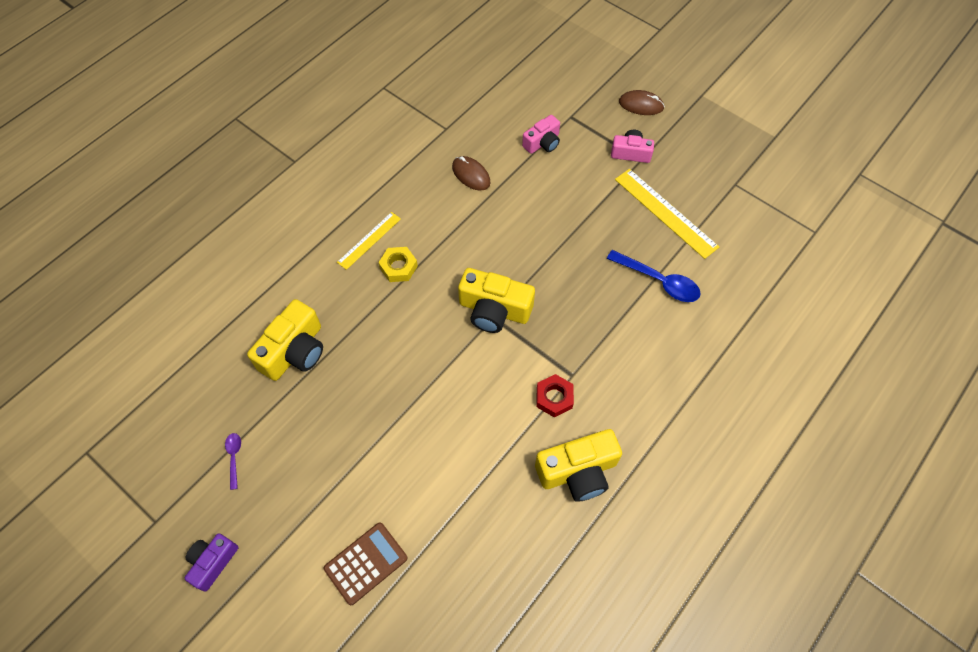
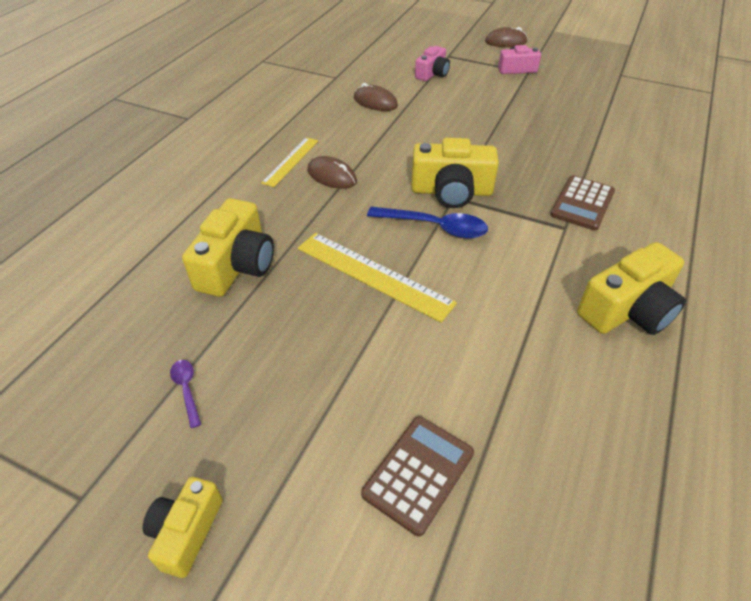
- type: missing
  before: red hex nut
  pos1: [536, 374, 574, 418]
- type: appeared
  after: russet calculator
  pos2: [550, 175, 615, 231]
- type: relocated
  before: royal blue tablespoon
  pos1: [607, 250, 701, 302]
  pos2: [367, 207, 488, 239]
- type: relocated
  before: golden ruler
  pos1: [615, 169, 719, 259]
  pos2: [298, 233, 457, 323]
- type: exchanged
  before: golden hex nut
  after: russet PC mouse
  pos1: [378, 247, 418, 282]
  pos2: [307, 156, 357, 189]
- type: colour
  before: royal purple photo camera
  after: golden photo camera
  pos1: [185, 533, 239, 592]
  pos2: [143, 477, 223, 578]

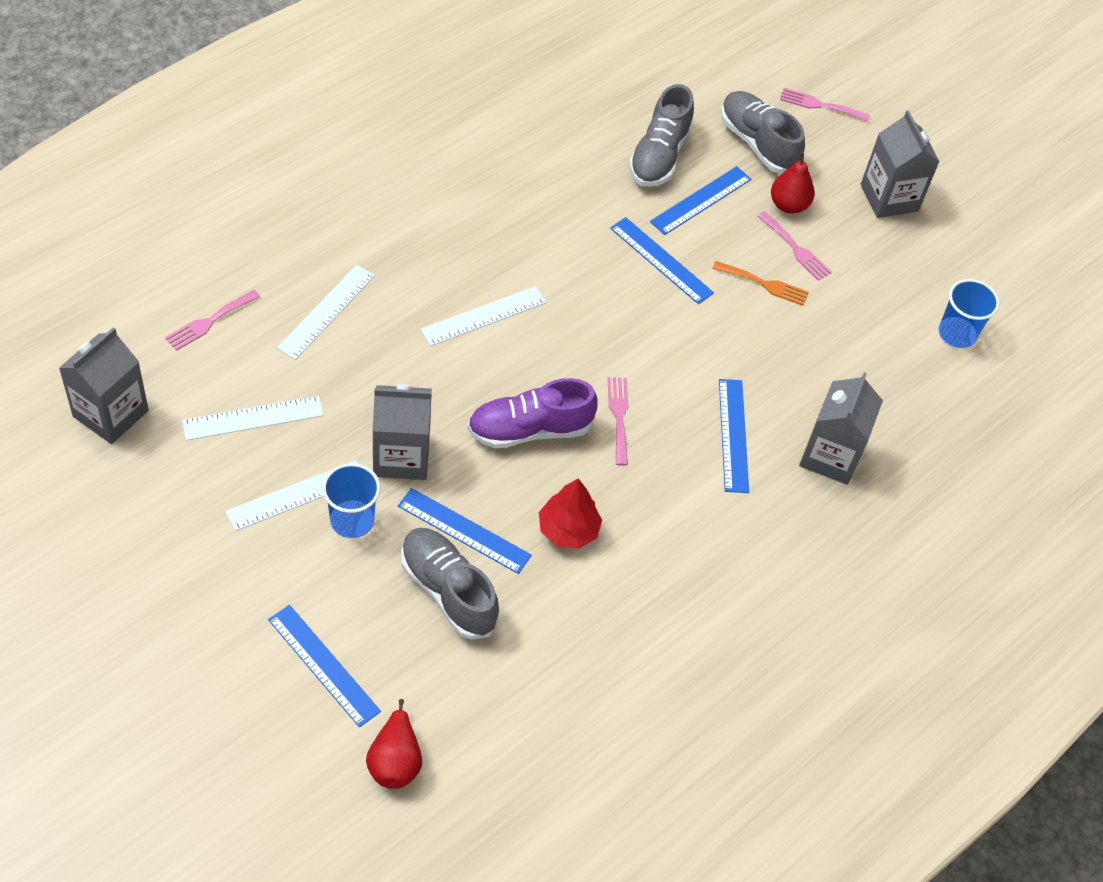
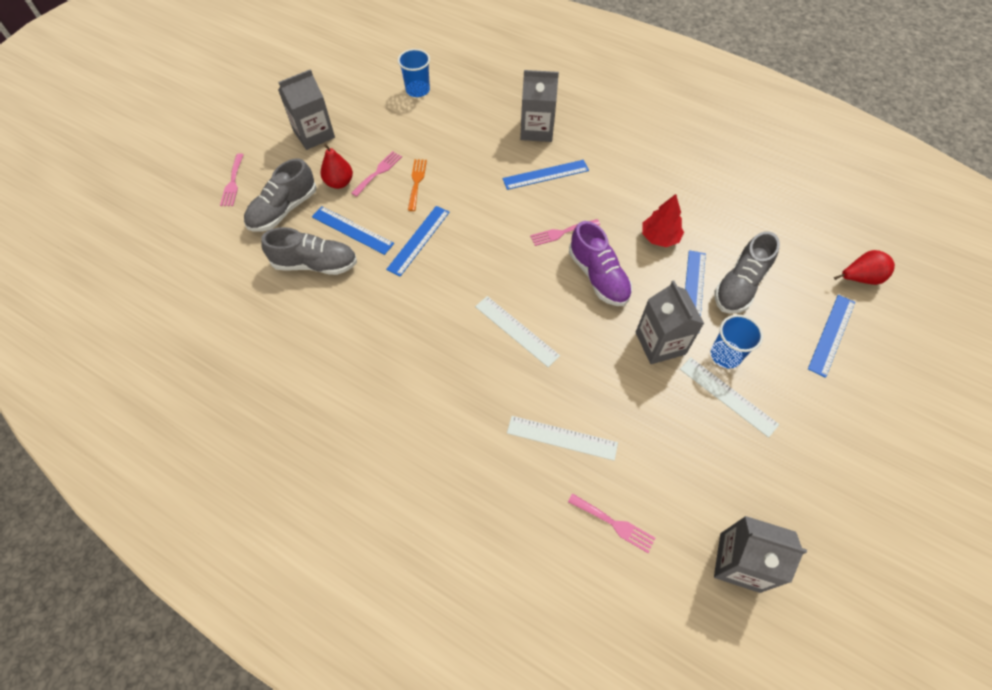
- type: missing
  before: white ruler
  pos1: [182, 396, 324, 441]

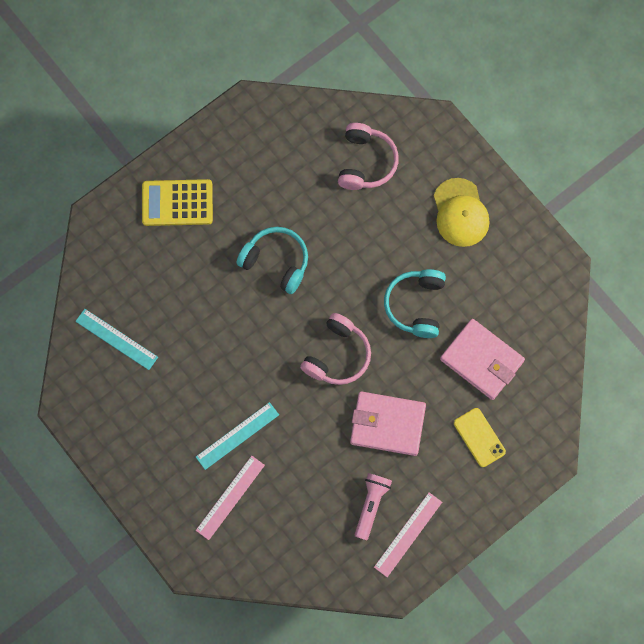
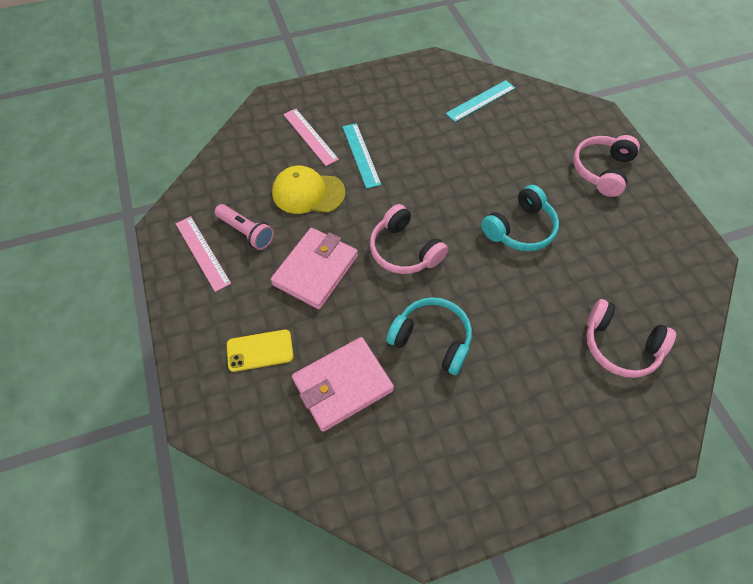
- type: relocated
  before: golden baseball cap
  pos1: [434, 178, 490, 247]
  pos2: [272, 165, 345, 214]
- type: exchanged
  before: golden calculator
  after: rosy over-ear headphones
  pos1: [142, 179, 213, 226]
  pos2: [573, 135, 640, 197]

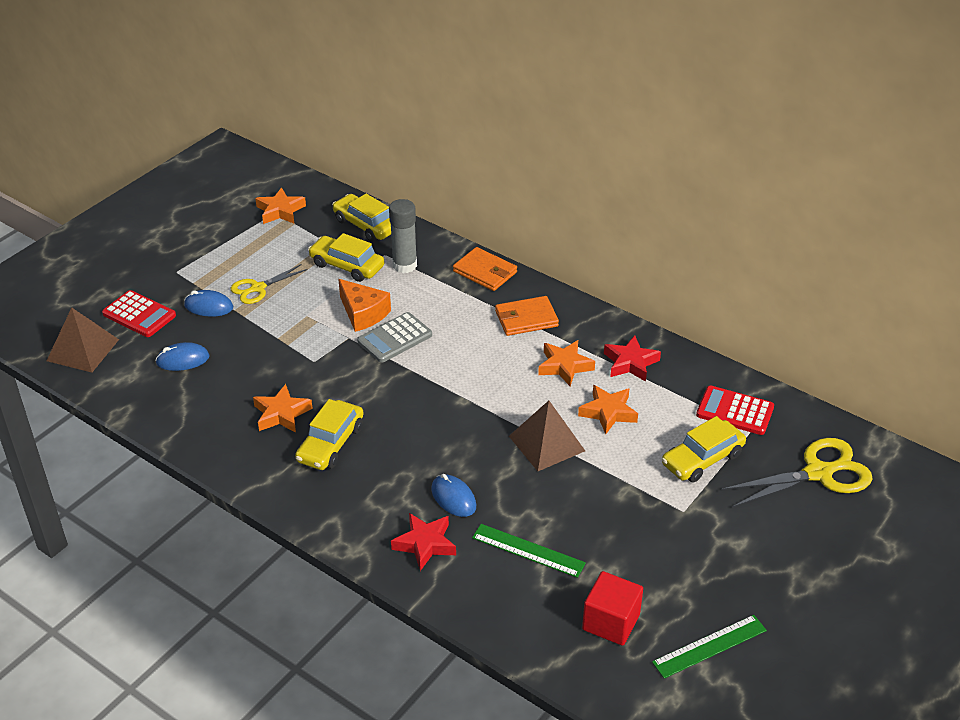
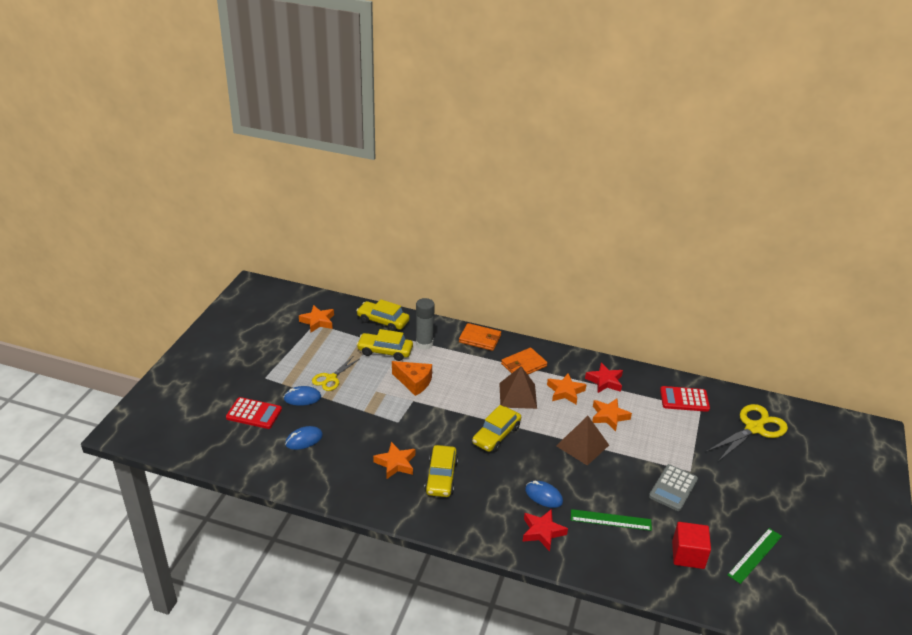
- type: relocated
  before: russet pyramid shape
  pos1: [47, 308, 119, 373]
  pos2: [499, 366, 537, 409]
- type: relocated
  before: grey calculator
  pos1: [357, 312, 432, 363]
  pos2: [649, 464, 698, 511]
- type: relocated
  before: golden car
  pos1: [662, 416, 746, 483]
  pos2: [472, 405, 521, 452]

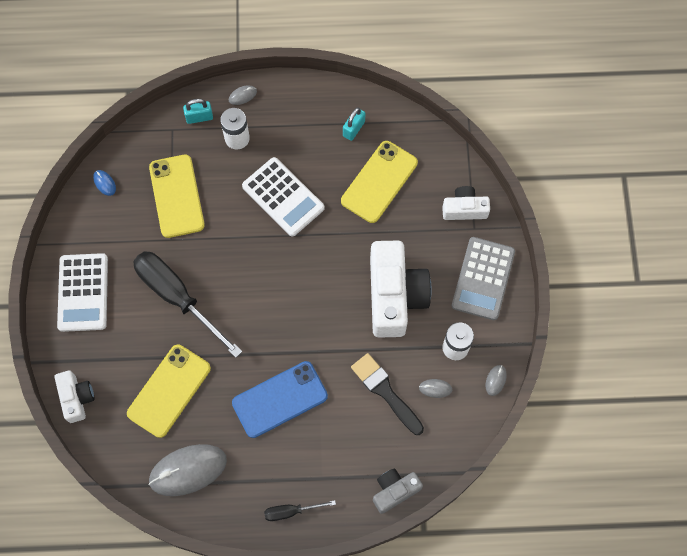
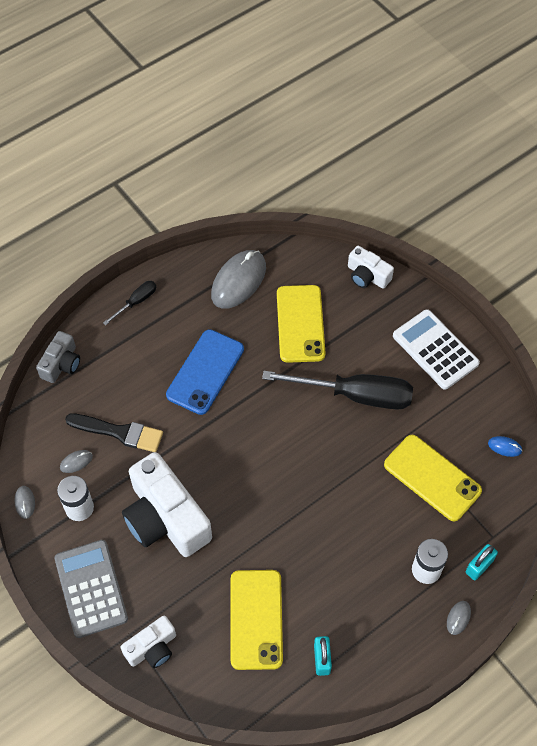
- type: missing
  before: white calculator
  pos1: [242, 157, 325, 237]

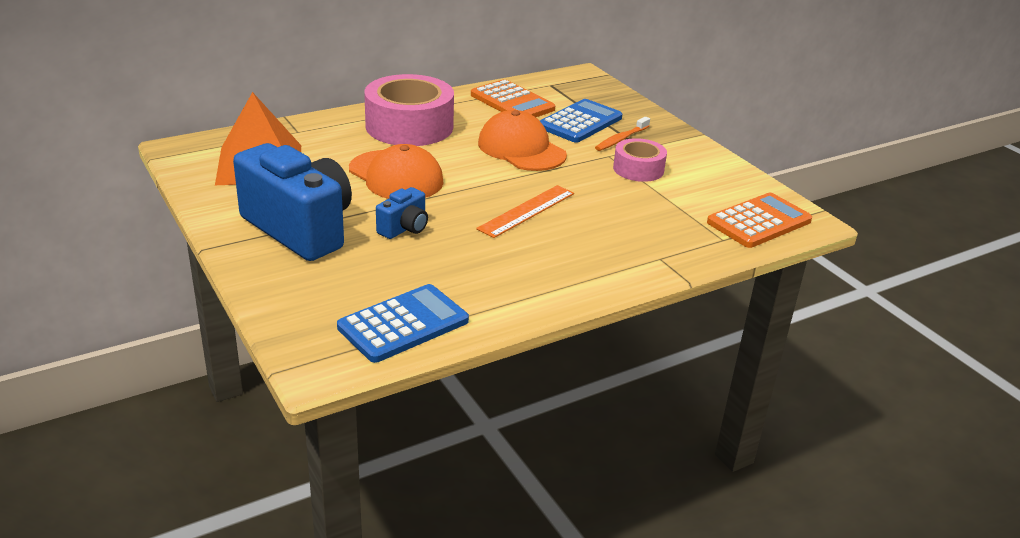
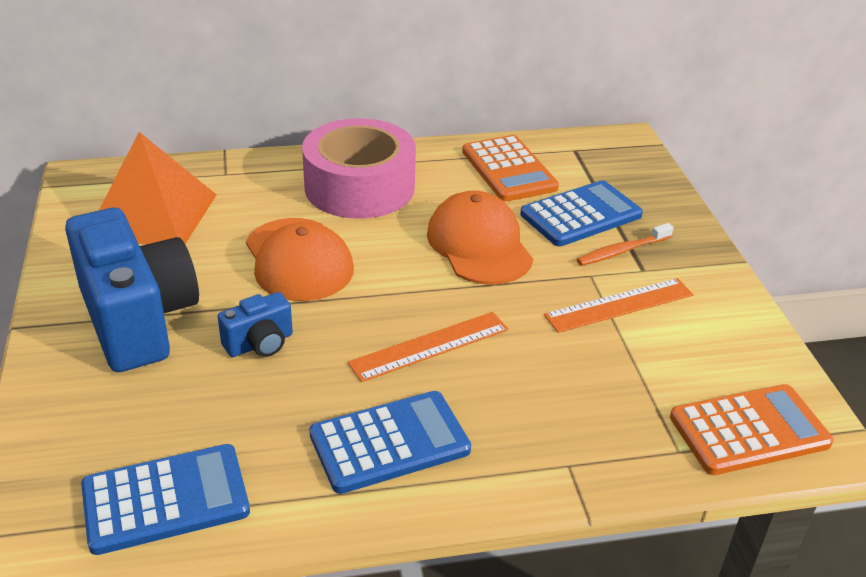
- type: appeared
  after: royal blue calculator
  pos2: [309, 391, 471, 494]
- type: exchanged
  before: rosy tape
  after: orange ruler
  pos1: [613, 138, 667, 182]
  pos2: [544, 278, 694, 333]

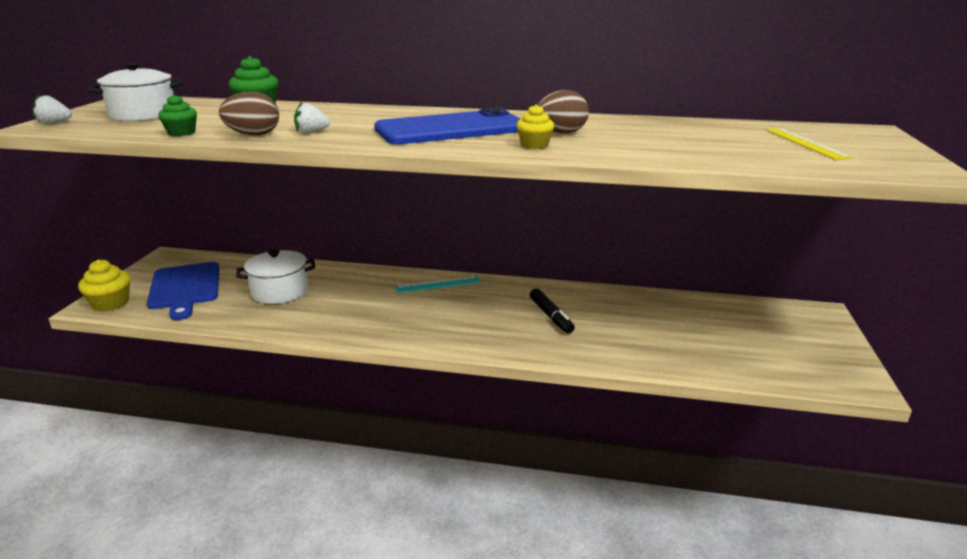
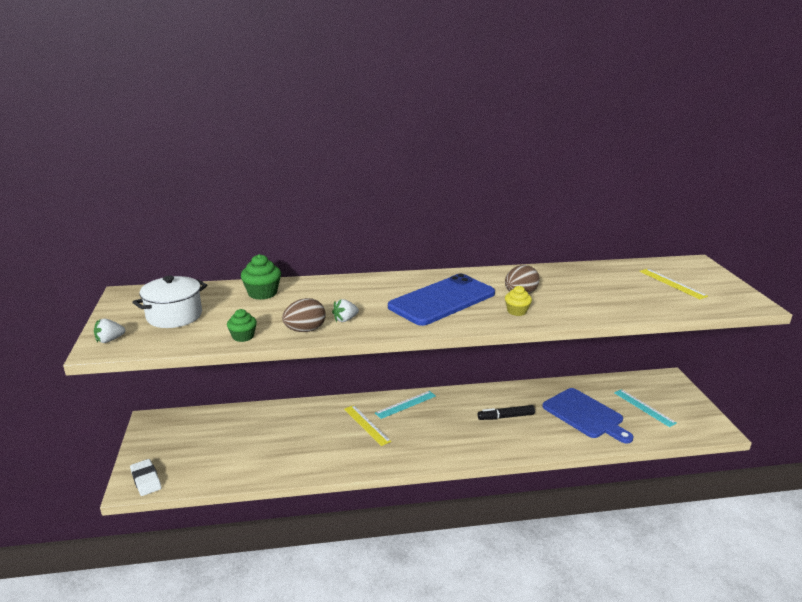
- type: missing
  before: white cooking pot
  pos1: [236, 249, 315, 304]
- type: appeared
  after: golden ruler
  pos2: [344, 405, 391, 446]
- type: appeared
  after: aqua ruler
  pos2: [614, 389, 677, 427]
- type: relocated
  before: royal blue cutting board
  pos1: [147, 262, 219, 320]
  pos2: [542, 388, 633, 443]
- type: exchanged
  before: golden cupcake
  after: white eraser
  pos1: [78, 259, 130, 312]
  pos2: [130, 459, 161, 496]
- type: spun
  before: jet-black marker pen
  pos1: [530, 288, 575, 334]
  pos2: [478, 405, 535, 420]
  turn: 120

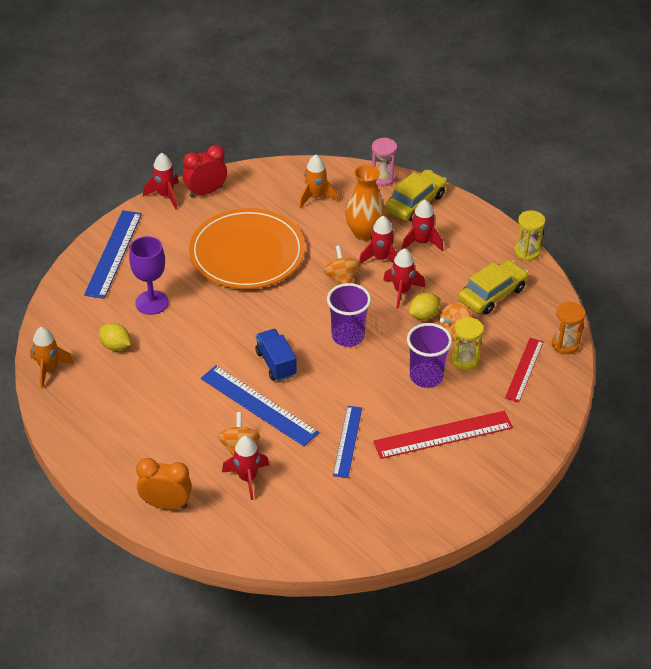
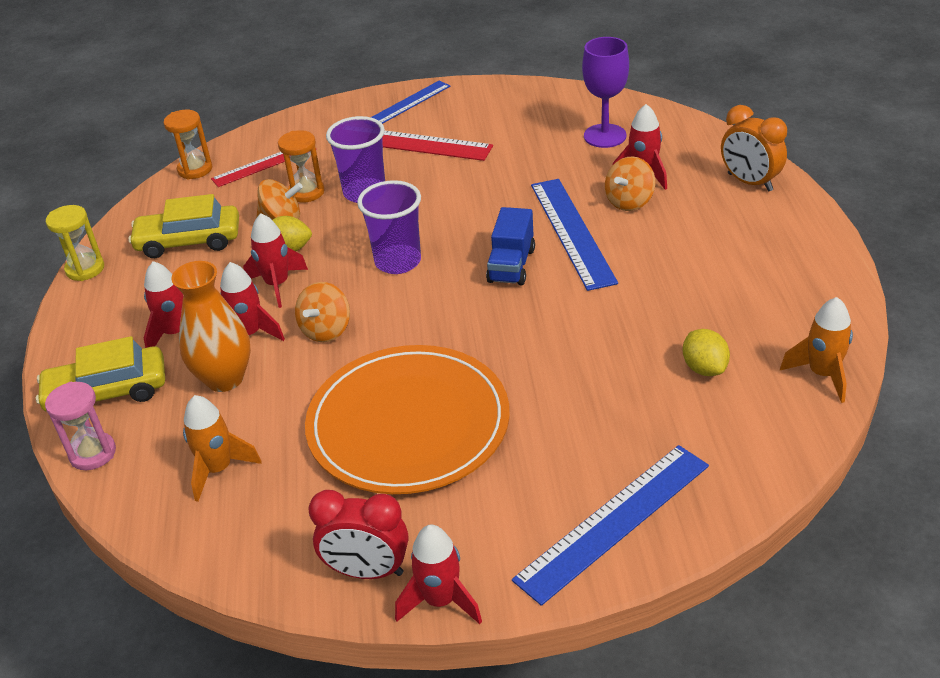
- type: relocated
  before: royal purple wine glass
  pos1: [129, 236, 169, 315]
  pos2: [582, 37, 629, 148]
- type: relocated
  before: royal blue ruler
  pos1: [333, 406, 362, 478]
  pos2: [371, 81, 450, 124]
- type: colour
  before: golden hourglass
  after: orange hourglass
  pos1: [452, 317, 484, 370]
  pos2: [278, 130, 325, 203]

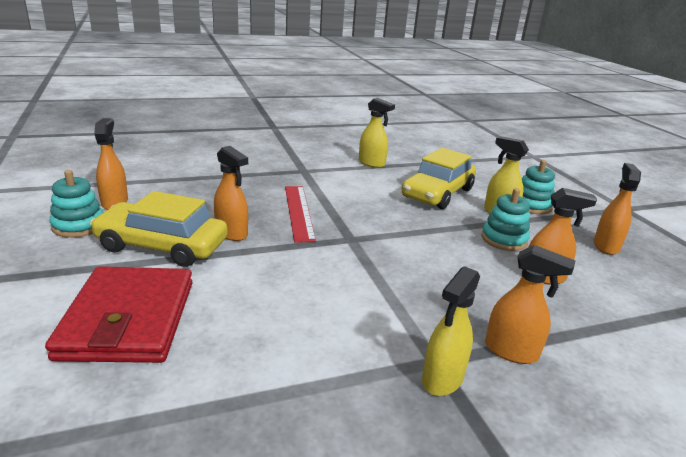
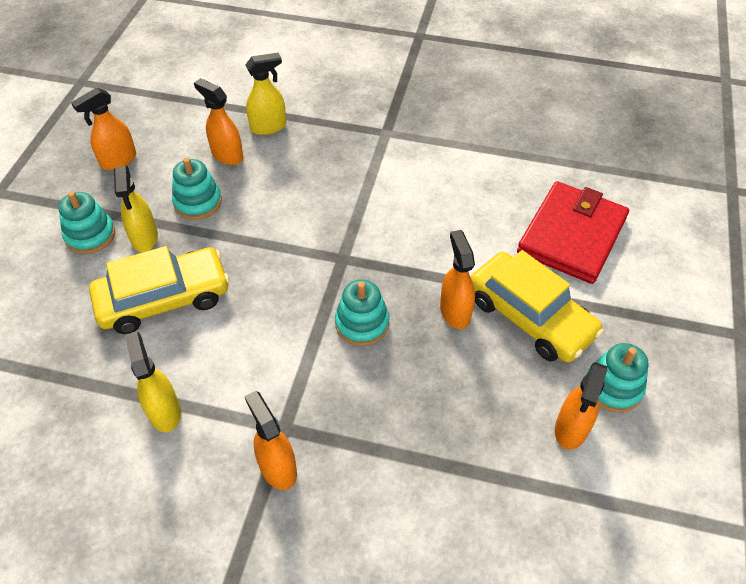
- type: relocated
  before: golden spray bottle
  pos1: [422, 266, 480, 396]
  pos2: [245, 53, 286, 135]
- type: relocated
  before: orange spray bottle
  pos1: [485, 245, 575, 364]
  pos2: [244, 391, 297, 490]
- type: exchanged
  before: red ruler
  after: aqua stacking rings
  pos1: [285, 186, 316, 243]
  pos2: [335, 279, 389, 346]

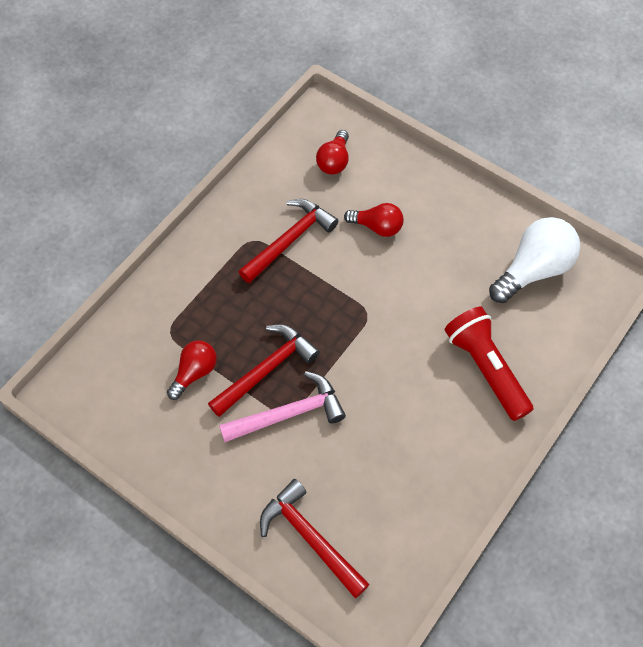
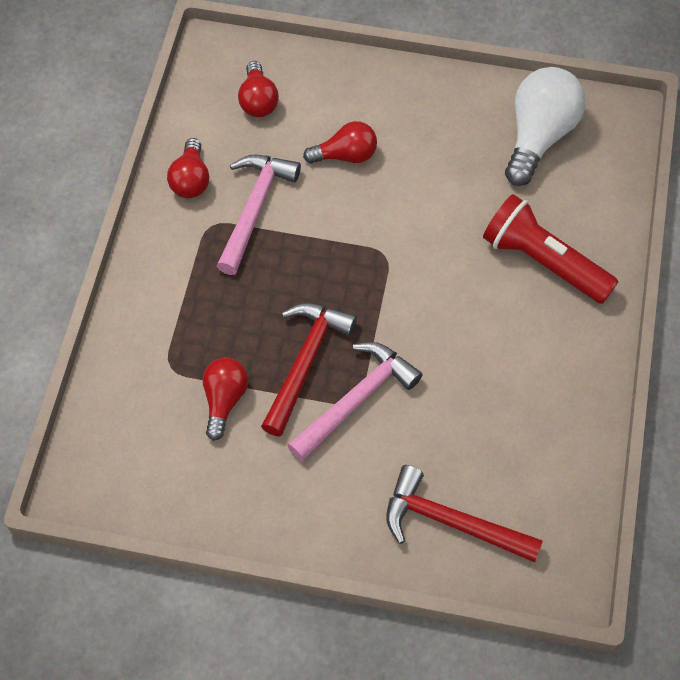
- type: appeared
  after: red light bulb
  pos2: [167, 138, 209, 198]
- type: colour
  before: red hammer
  after: rosy hammer
  pos1: [238, 199, 338, 283]
  pos2: [217, 154, 301, 275]

